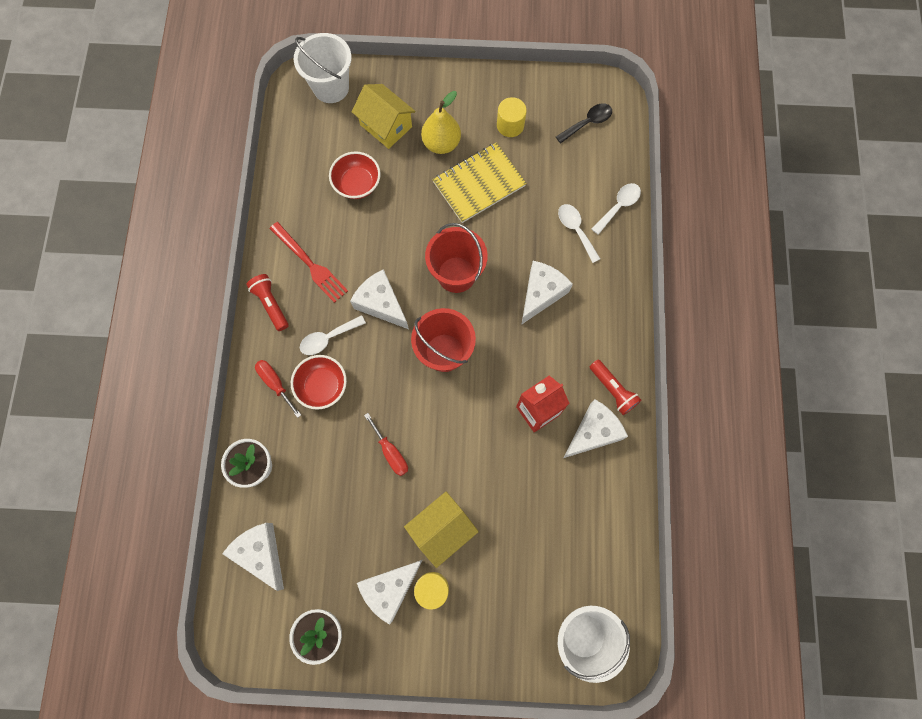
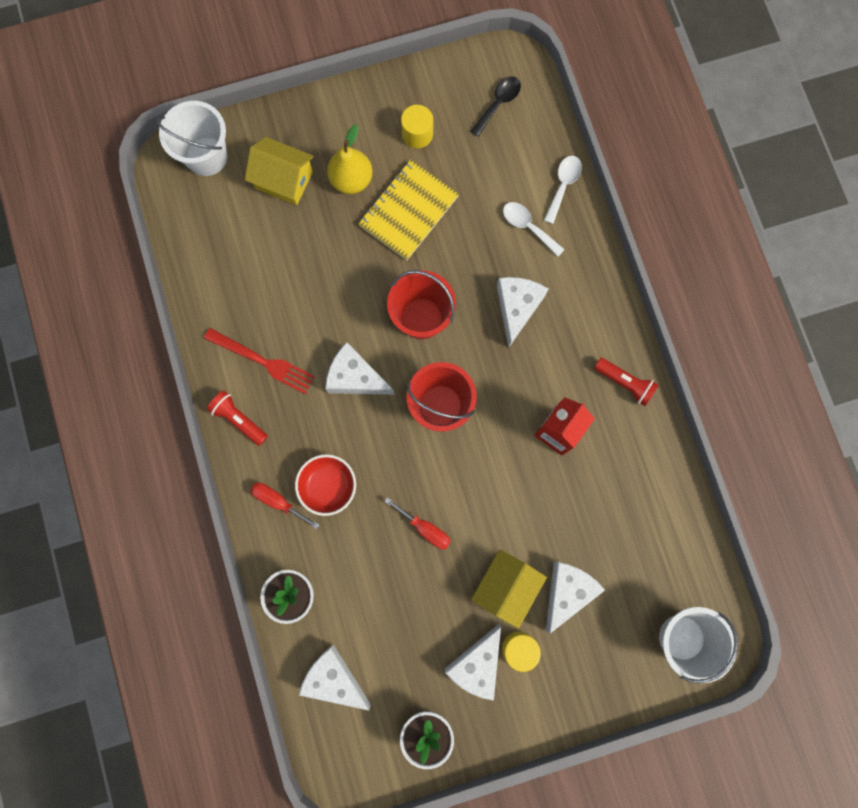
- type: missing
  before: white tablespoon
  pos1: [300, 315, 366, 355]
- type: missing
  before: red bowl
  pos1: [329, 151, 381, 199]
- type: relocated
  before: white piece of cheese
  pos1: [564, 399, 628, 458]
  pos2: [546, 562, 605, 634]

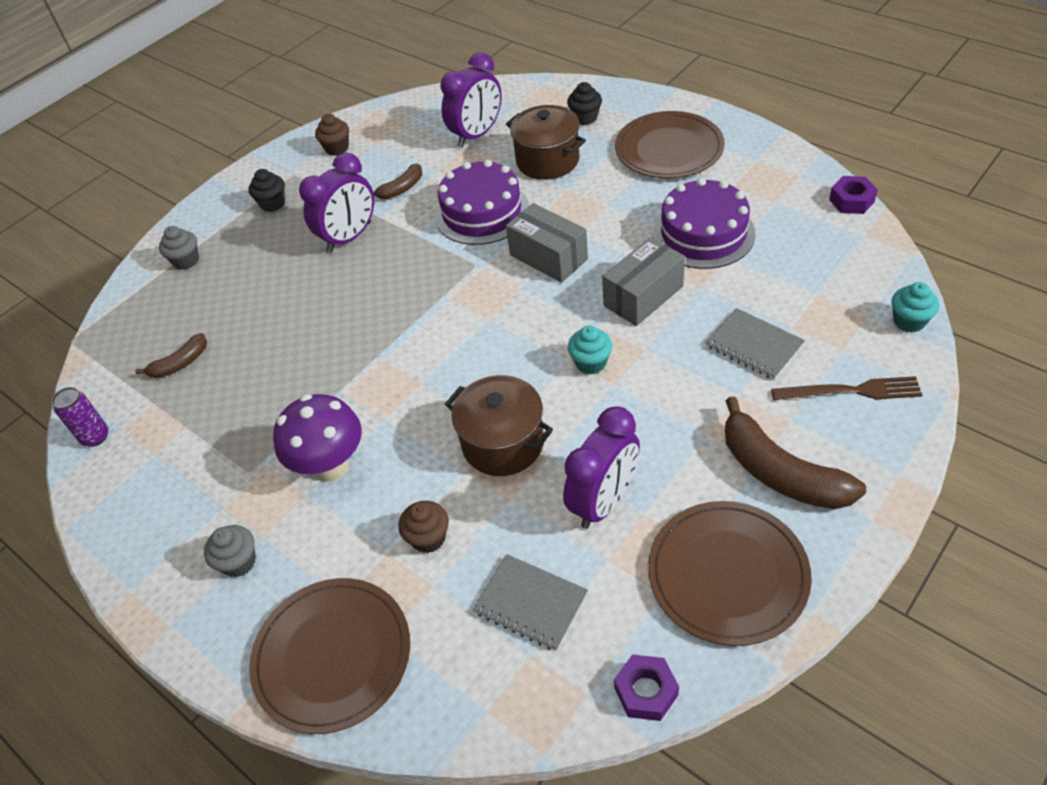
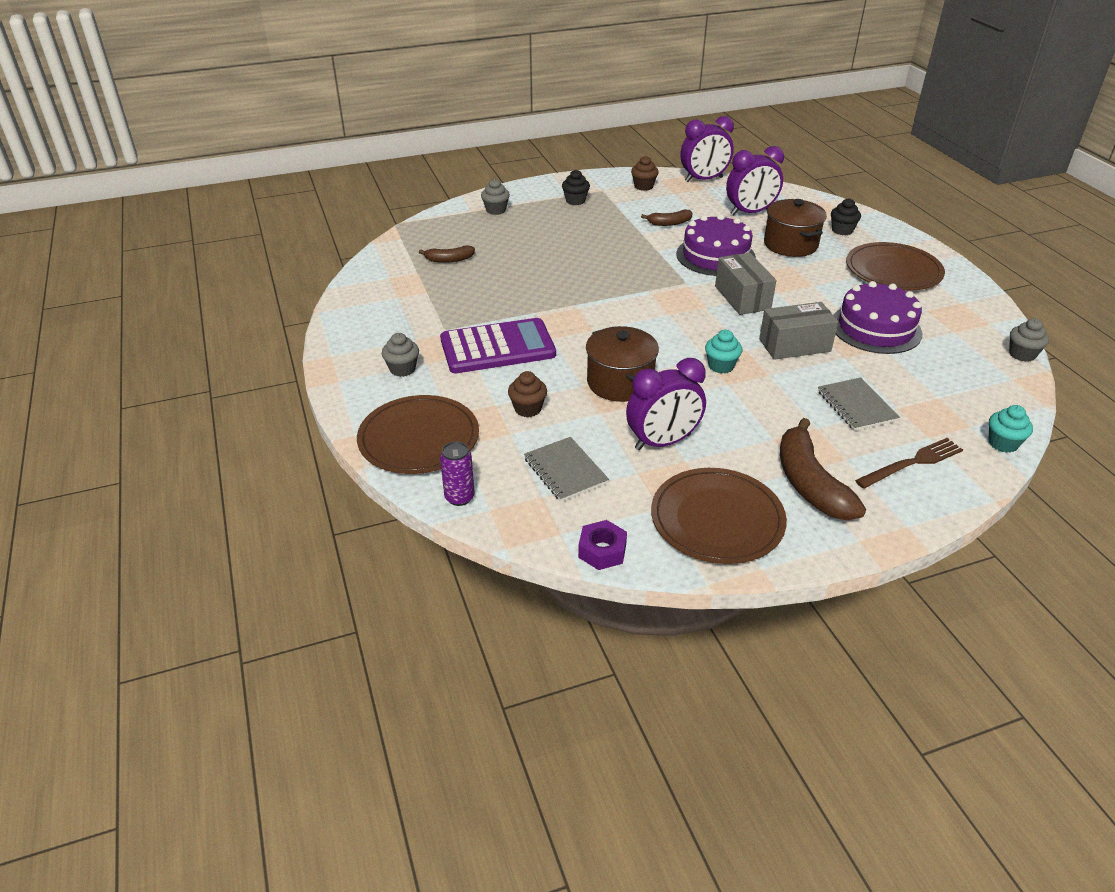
- type: relocated
  before: royal purple soda can
  pos1: [52, 387, 108, 447]
  pos2: [440, 441, 475, 506]
- type: relocated
  before: royal purple alarm clock
  pos1: [299, 153, 374, 252]
  pos2: [681, 116, 734, 182]
- type: exchanged
  before: royal purple mushroom
  after: royal purple calculator
  pos1: [273, 394, 362, 482]
  pos2: [440, 318, 556, 373]
- type: exchanged
  before: royal purple hex nut
  after: grey cupcake
  pos1: [829, 176, 878, 214]
  pos2: [1009, 318, 1049, 362]
- type: spun
  before: russet fork
  pos1: [771, 376, 922, 400]
  pos2: [855, 438, 963, 489]
  turn: -60

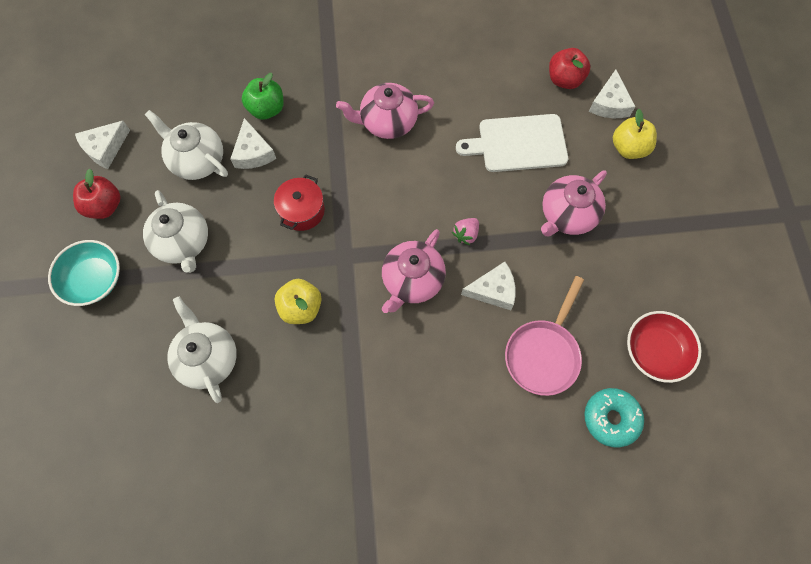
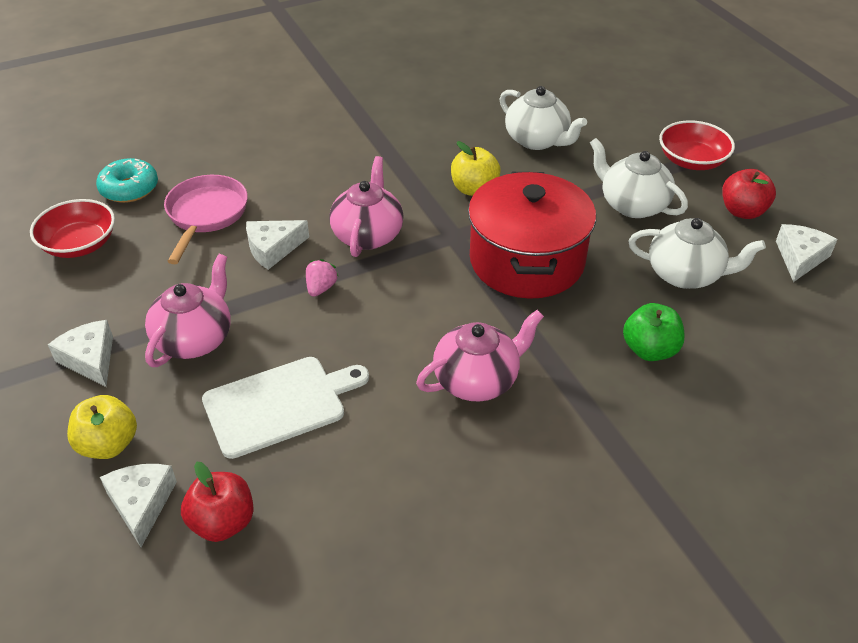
- type: relocated
  before: white piece of cheese
  pos1: [230, 118, 276, 169]
  pos2: [48, 320, 113, 387]
- type: colour
  before: aqua bowl
  after: red bowl
  pos1: [48, 240, 120, 306]
  pos2: [659, 120, 735, 170]
- type: size
  before: red cooking pot
  pos1: [274, 174, 325, 231]
  pos2: [468, 172, 596, 299]
  scale: 2.03

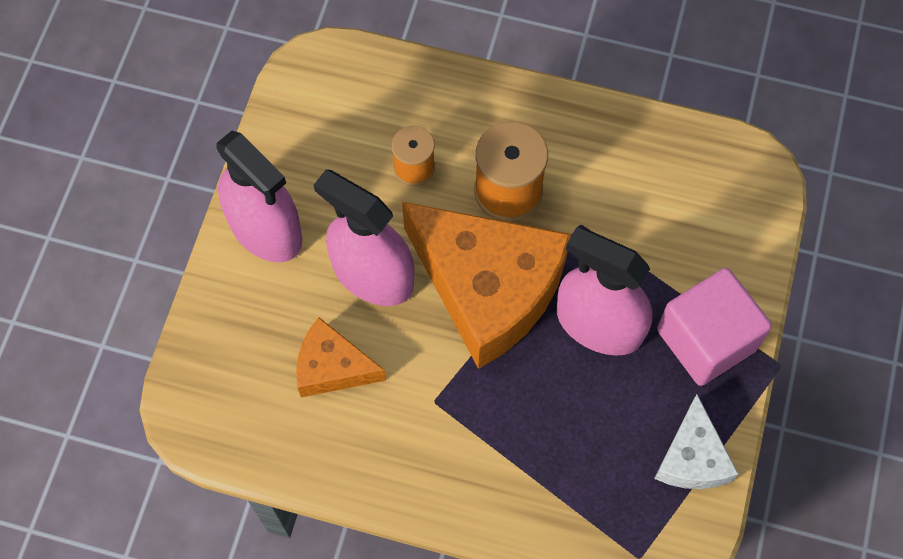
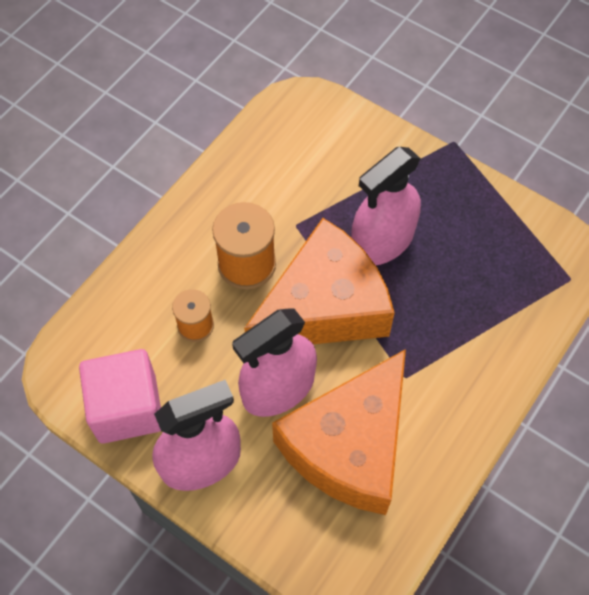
- type: missing
  before: white piece of cheese
  pos1: [654, 395, 738, 489]
- type: relocated
  before: rosy solid cube
  pos1: [657, 268, 772, 386]
  pos2: [79, 349, 161, 444]
- type: size
  before: orange piece of cheese
  pos1: [296, 317, 386, 397]
  pos2: [272, 349, 406, 515]
  scale: 1.99

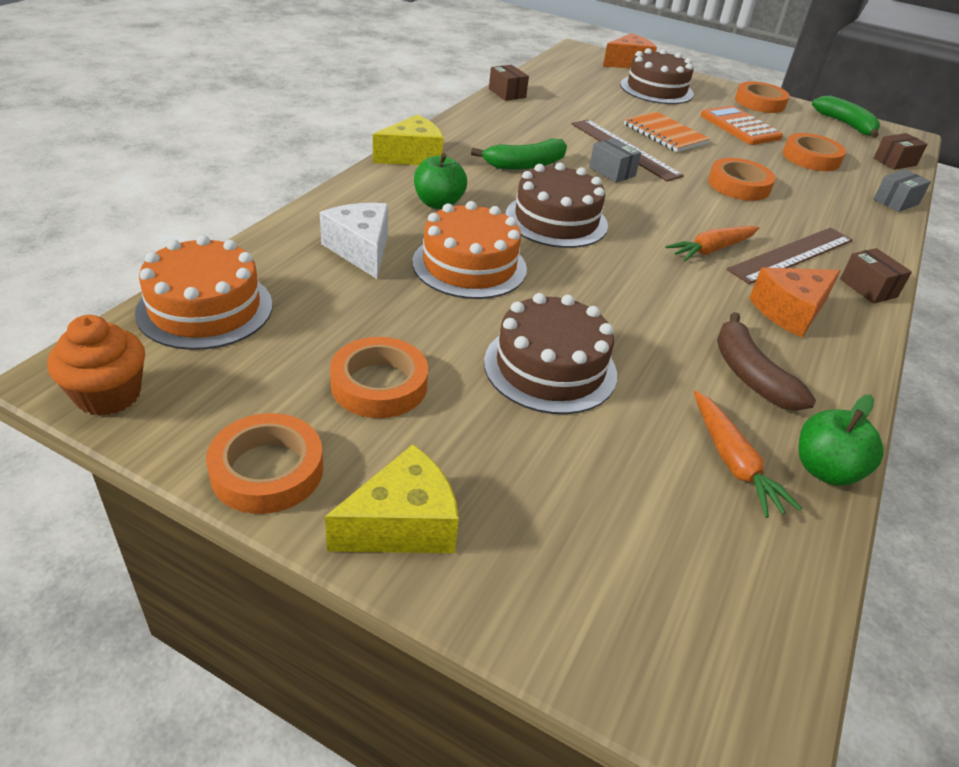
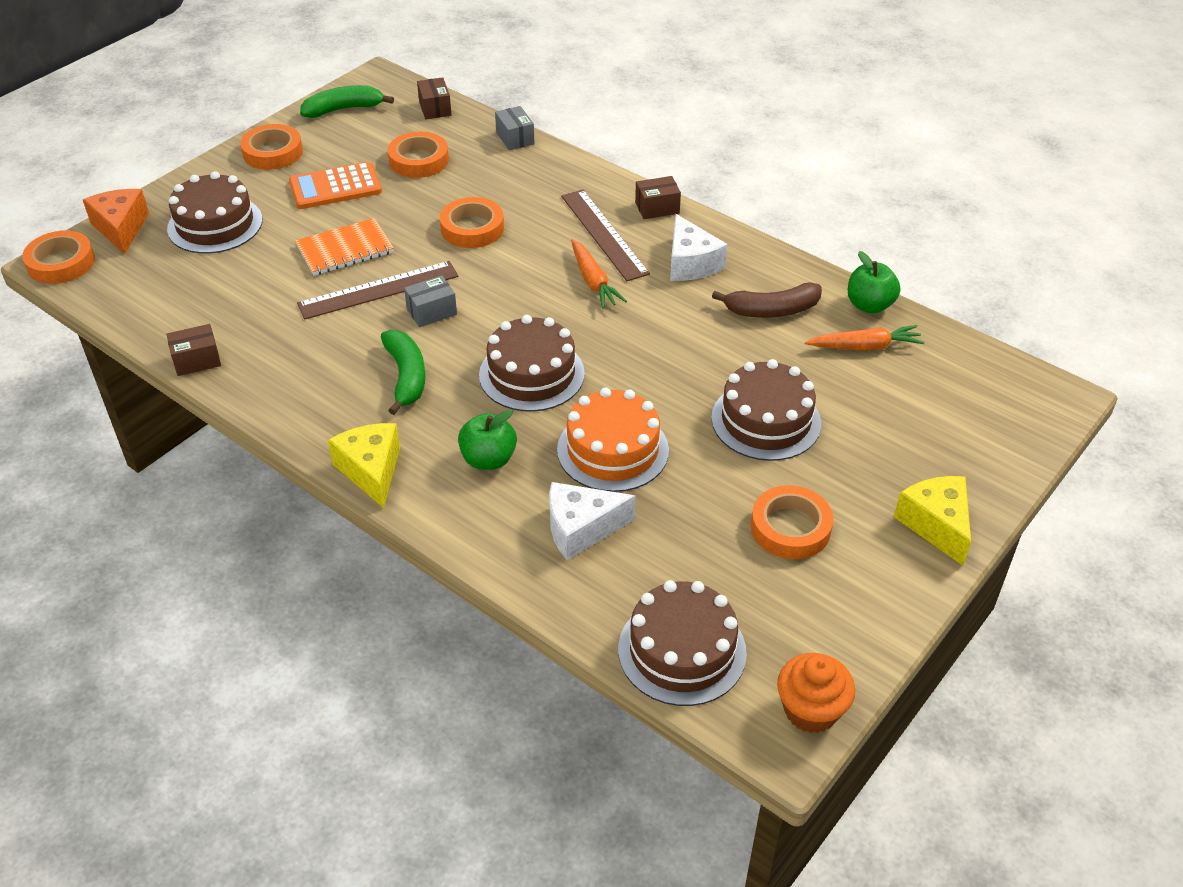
- type: relocated
  before: orange tape
  pos1: [206, 413, 323, 514]
  pos2: [22, 230, 95, 284]
- type: colour
  before: orange cake
  after: russet cake
  pos1: [135, 235, 273, 350]
  pos2: [618, 580, 747, 706]
- type: colour
  before: orange piece of cheese
  after: white piece of cheese
  pos1: [749, 267, 840, 338]
  pos2: [670, 214, 727, 281]

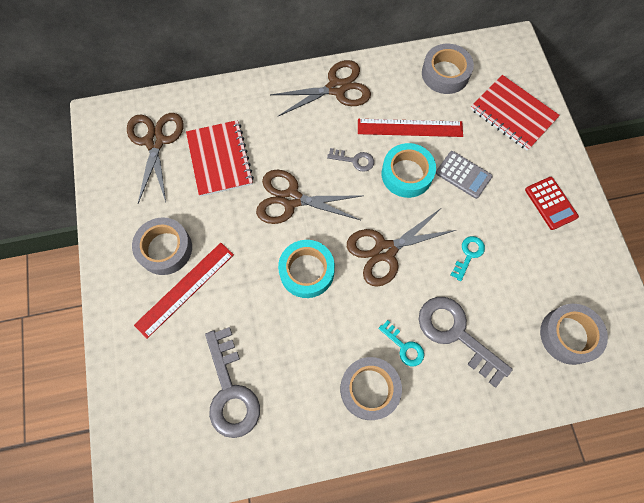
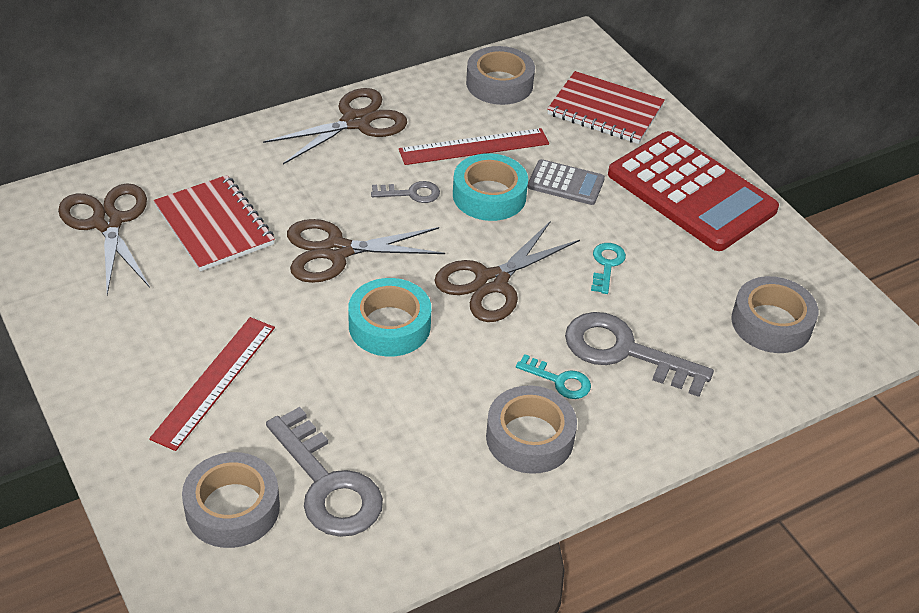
- type: relocated
  before: grey tape
  pos1: [132, 217, 192, 275]
  pos2: [182, 452, 280, 548]
- type: size
  before: red calculator
  pos1: [525, 177, 579, 230]
  pos2: [608, 131, 779, 251]
  scale: 2.16

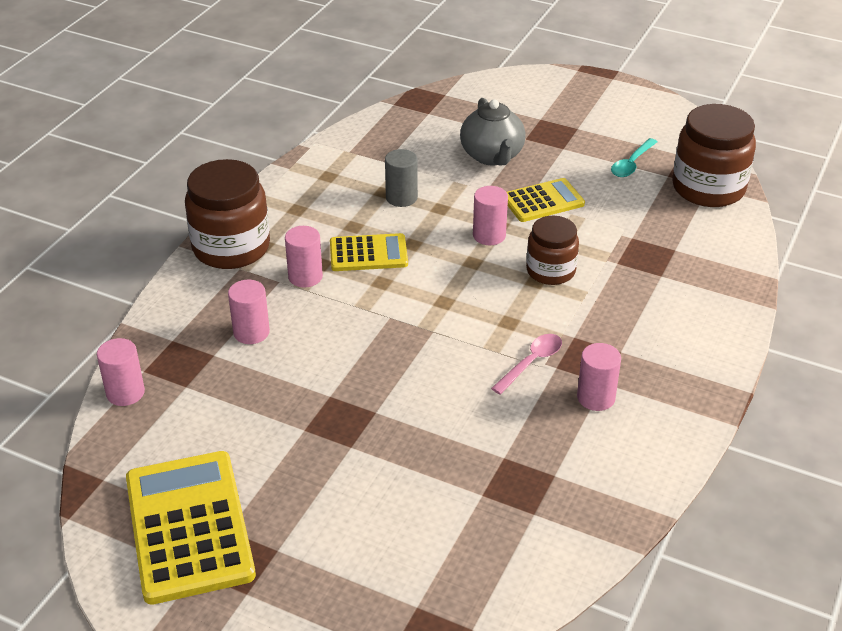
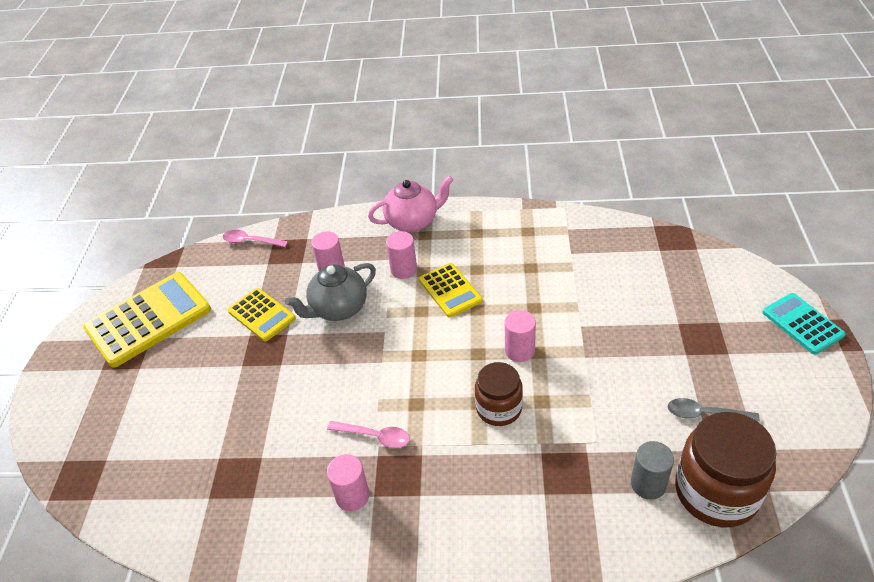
- type: appeared
  after: aqua calculator
  pos2: [762, 293, 846, 354]
- type: relocated
  before: grey cylinder
  pos1: [385, 149, 418, 207]
  pos2: [631, 441, 674, 500]
- type: relocated
  before: grey teapot
  pos1: [460, 98, 526, 166]
  pos2: [285, 263, 376, 321]
- type: relocated
  before: golden calculator
  pos1: [507, 178, 585, 222]
  pos2: [228, 288, 296, 342]
- type: exchanged
  before: rosy cylinder
  after: rosy tablespoon
  pos1: [97, 338, 145, 406]
  pos2: [223, 230, 288, 247]
- type: exchanged
  before: russet jam jar
  after: rosy teapot
  pos1: [185, 159, 270, 269]
  pos2: [368, 176, 454, 233]
- type: colour
  before: aqua tablespoon
  after: grey tablespoon
  pos1: [611, 138, 657, 177]
  pos2: [668, 398, 760, 422]

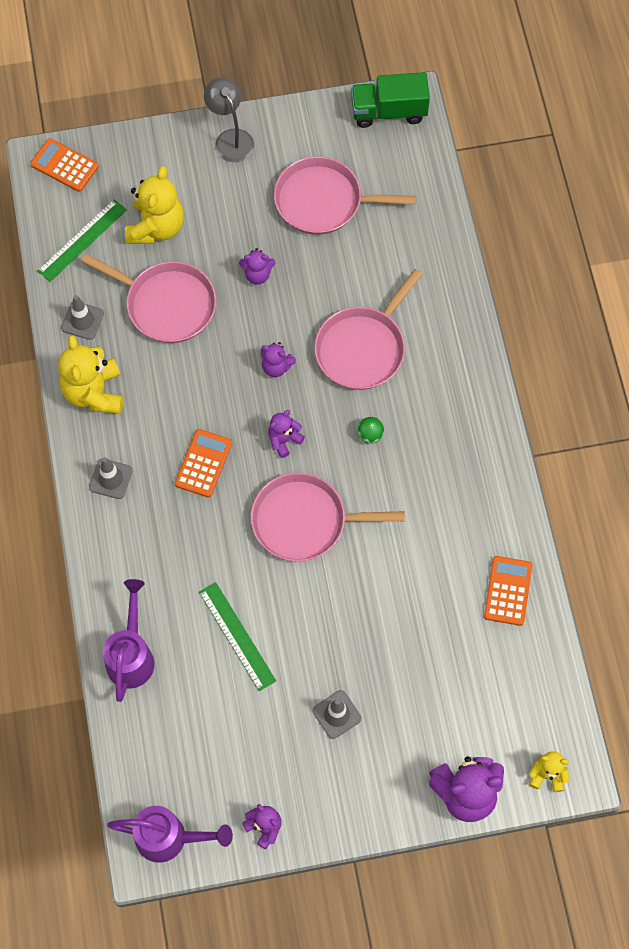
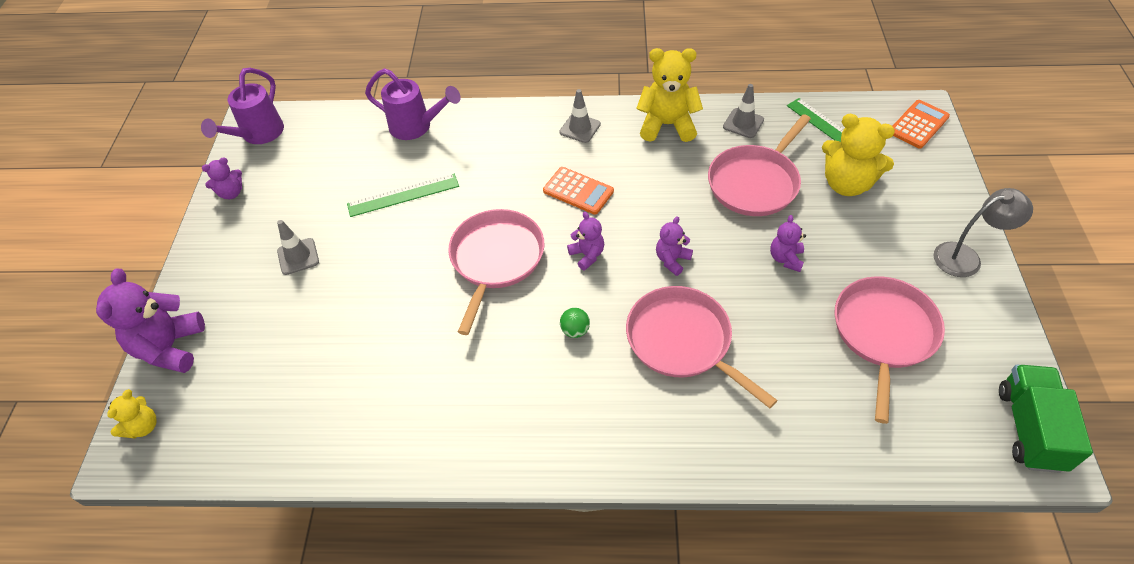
- type: missing
  before: orange calculator
  pos1: [484, 556, 532, 626]

